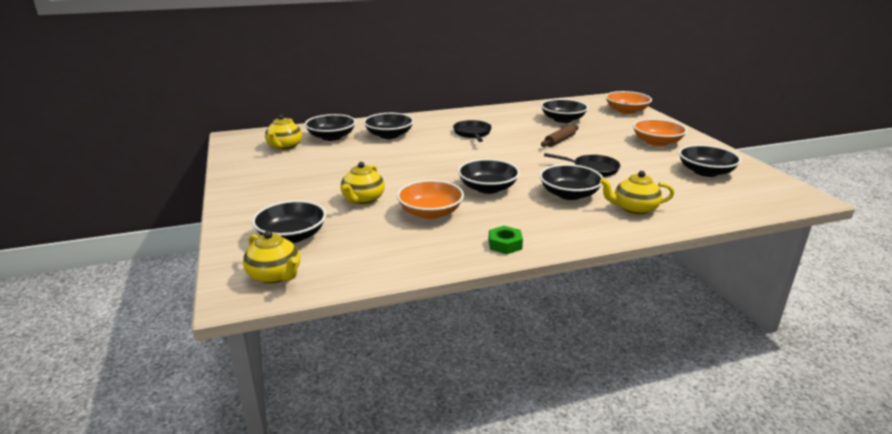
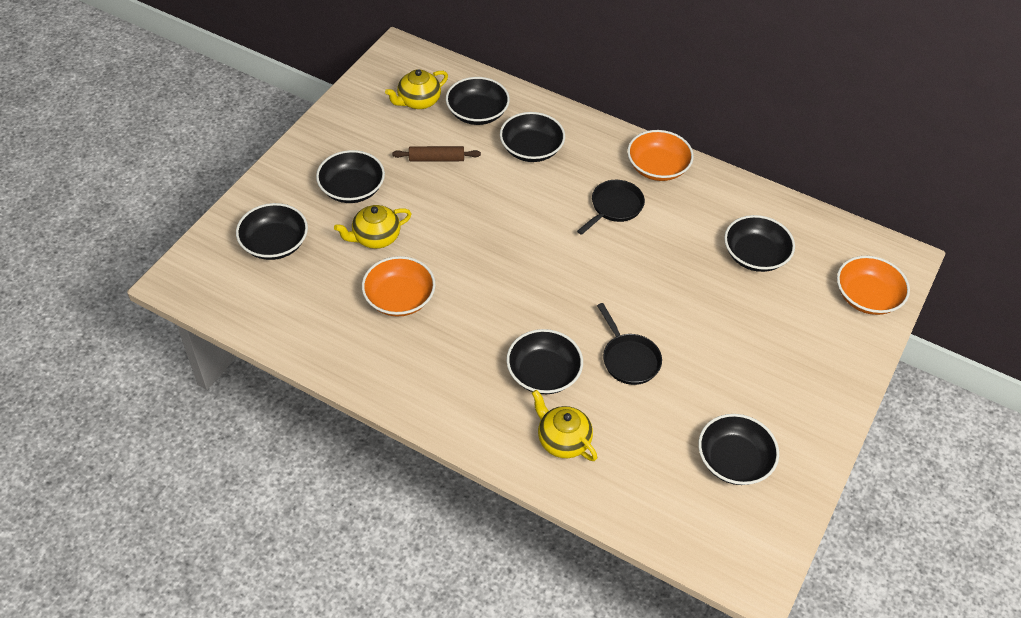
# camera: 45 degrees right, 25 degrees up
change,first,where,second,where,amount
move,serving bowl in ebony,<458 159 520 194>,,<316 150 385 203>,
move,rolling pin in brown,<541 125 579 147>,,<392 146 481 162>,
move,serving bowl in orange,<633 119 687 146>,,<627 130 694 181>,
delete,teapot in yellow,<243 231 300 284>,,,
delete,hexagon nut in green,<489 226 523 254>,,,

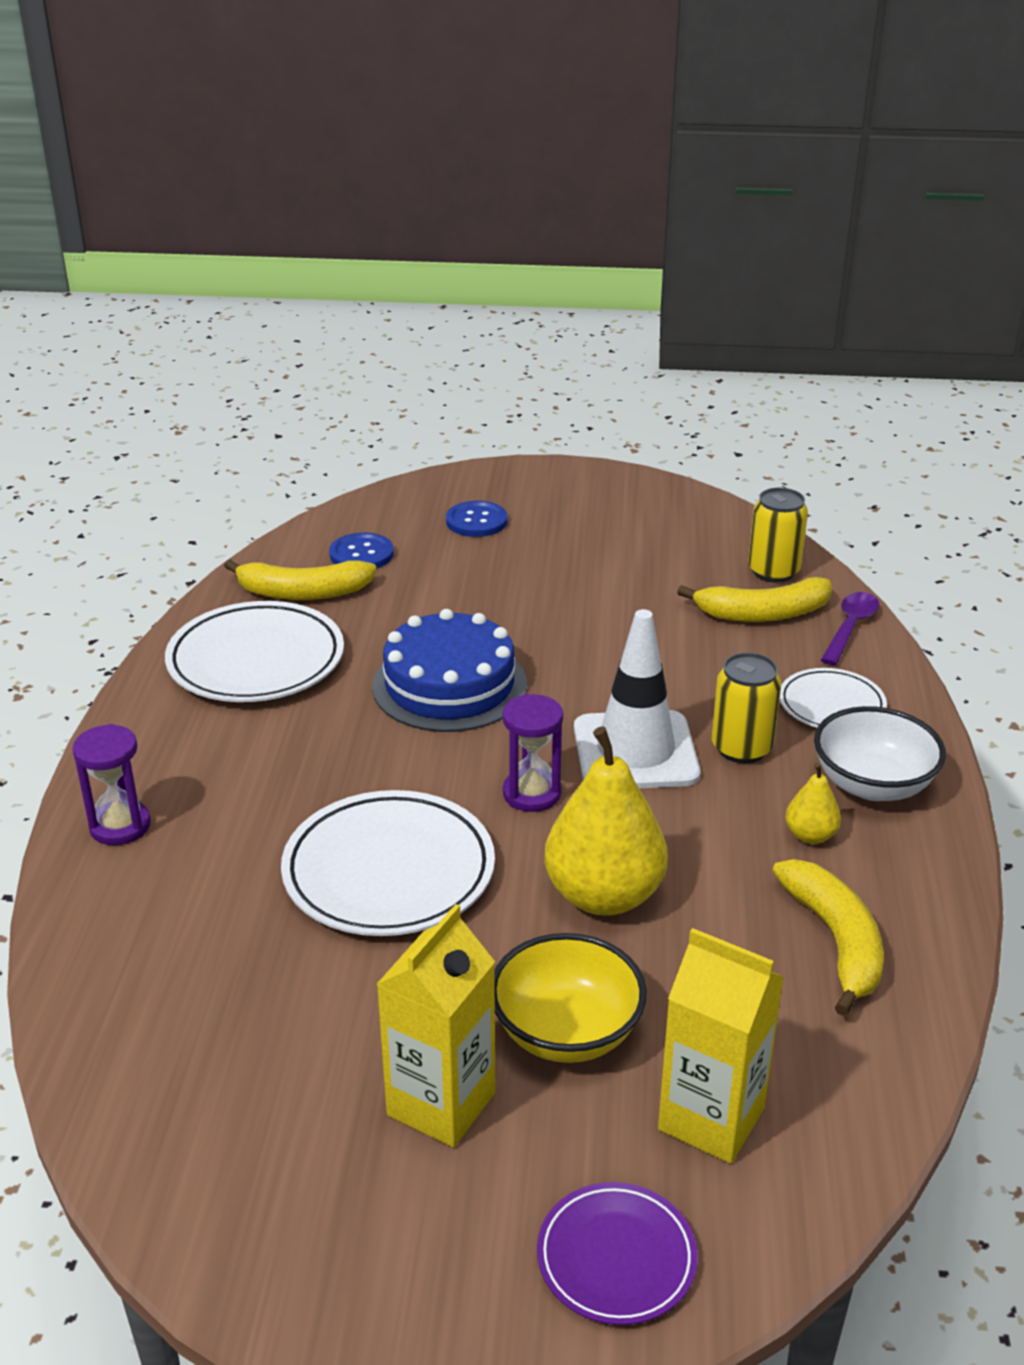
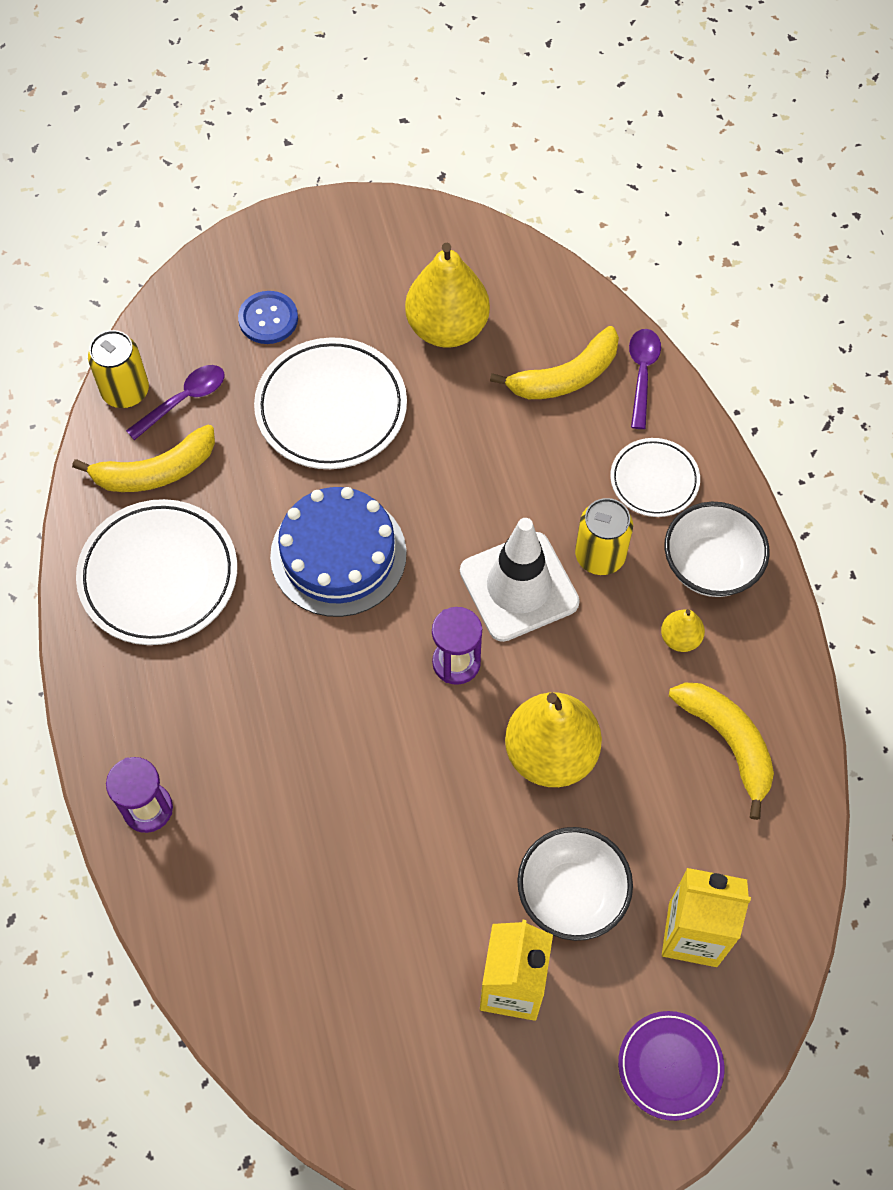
# camera: 20 degrees left, 30 degrees up
change,first,where,second,where,amount
move,tin in yellow,<748 488 808 583>,,<88 330 149 408>,
replace,sewing button in royal blue,<329 533 394 569>,tablespoon in royal purple,<126 365 224 440>,
move,dinner plate in pure white,<281 790 495 936>,,<254 337 407 469>,
insert,,,pear fruit in yellow,<405 243 490 348>,
recolor,serving bowl in yellow,<494 933 647 1063>,serving bowl in pure white,<517 827 633 941>,

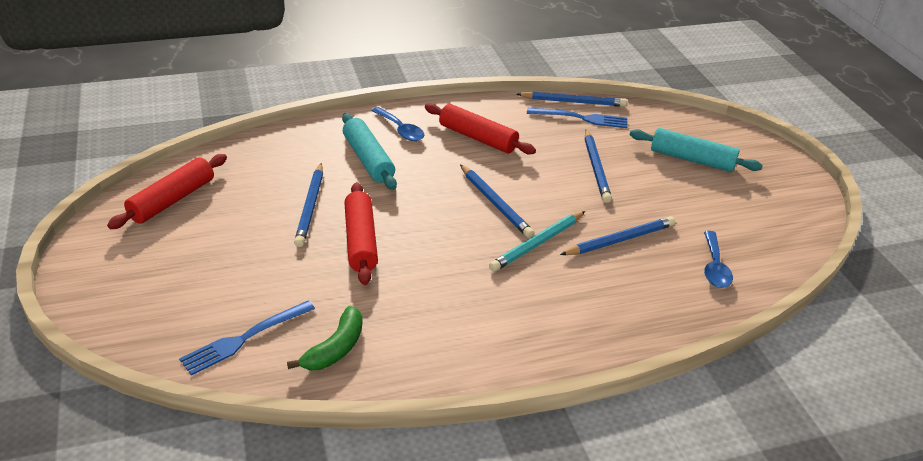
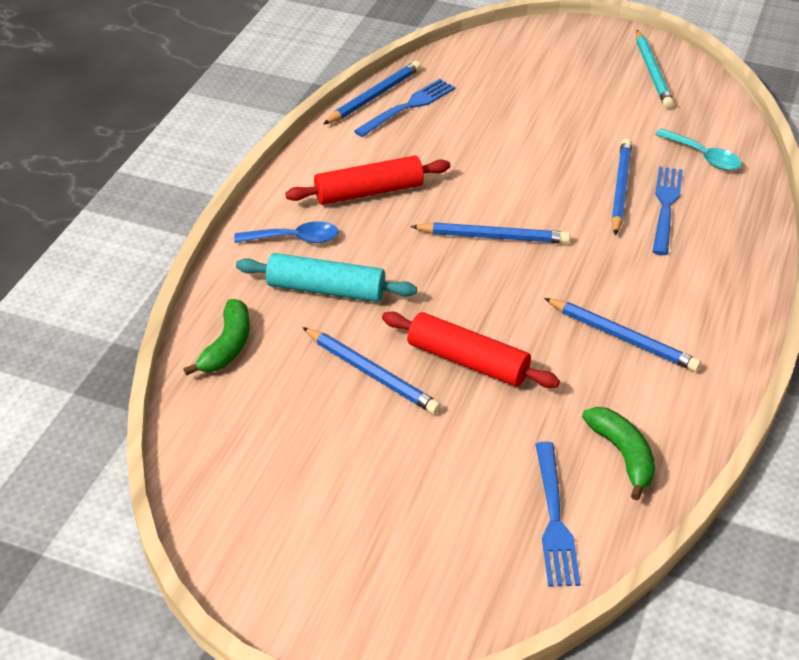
# camera: 50 degrees left, 5 degrees up
change,first,where,second,where,amount
insert,,,toy banana in green,<183 299 250 376>,
move,lead pencil in royal blue,<585 129 612 203>,,<544 298 701 372>,
move,lead pencil in teal,<489 211 585 272>,,<636 30 674 108>,
insert,,,dinner fork in royal blue,<652 167 683 255>,
recolor,tablespoon in royal blue,<704 231 733 288>,tablespoon in teal,<655 128 742 171>,
delete,rolling pin in crimson,<107 154 227 229>,,,
delete,rolling pin in teal,<630 128 763 172>,,,

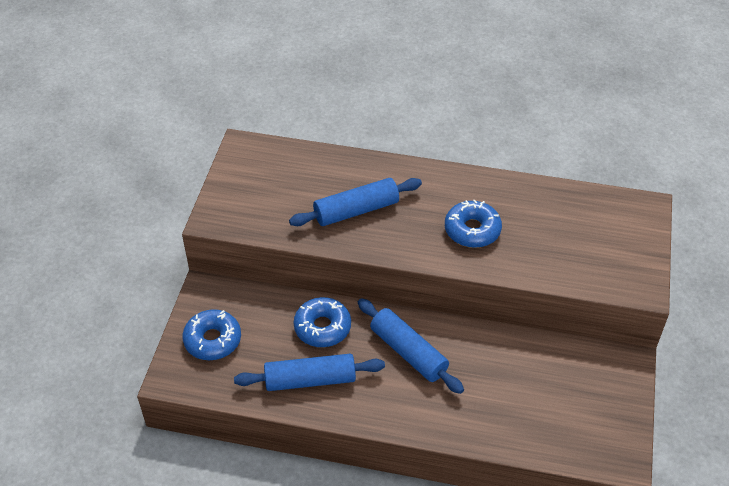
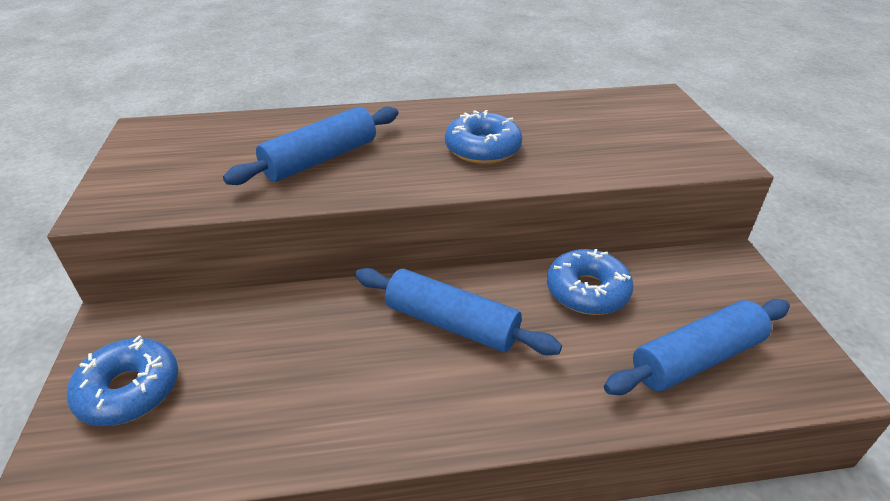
# camera: 20 degrees left, 10 degrees down
change,first,where,second,where,amount
move,glazed donut in royal blue,<294 297 351 347>,,<547 249 634 315>,
move,rolling pin in royal blue,<234 354 385 391>,,<604 299 790 395>,

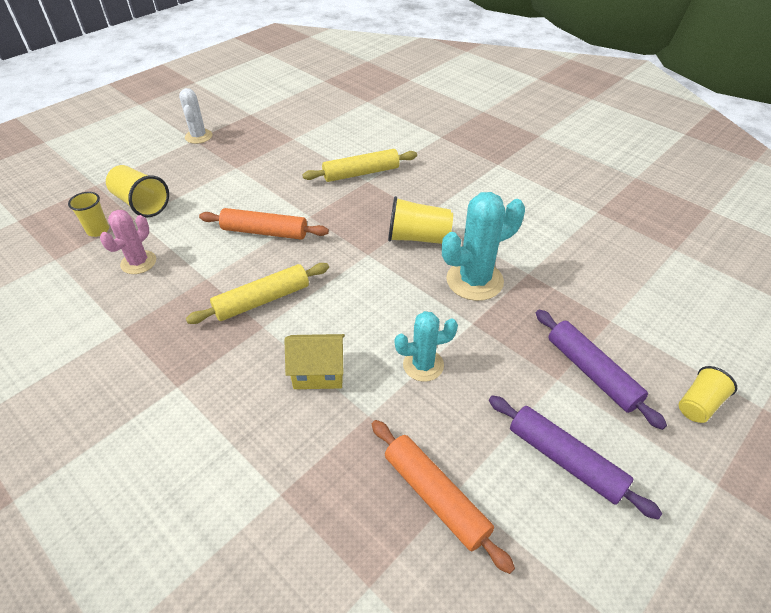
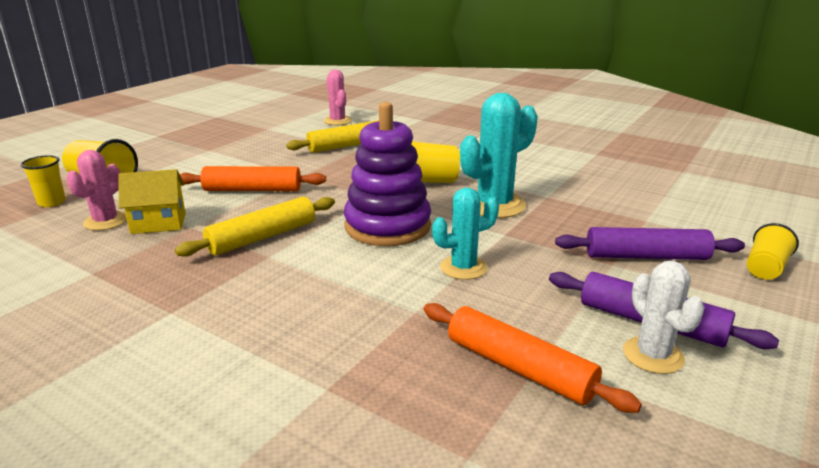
# camera: 10 degrees left, 20 degrees down
change,first,where,second,where,amount
move,toy house in yellow,<284 334 345 389>,,<118 169 186 234>,
insert,,,saguaro cactus in rose-pink,<324 70 352 125>,
insert,,,stacking toy in royal purple,<344 102 431 246>,
rotate,rolling pin in royal purple,<536 309 667 430>,,<555 227 745 260>,45 degrees counterclockwise
move,saguaro cactus in pure white,<179 88 212 144>,,<623 261 705 374>,

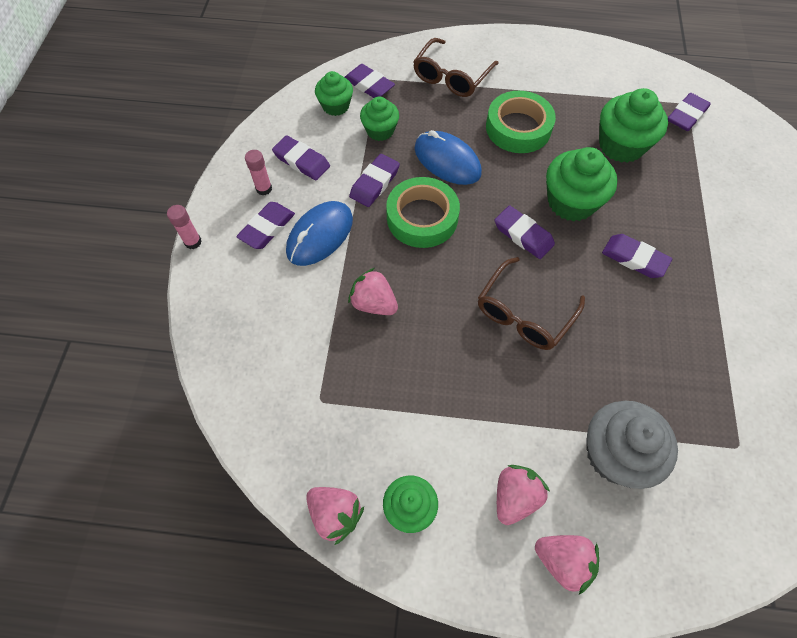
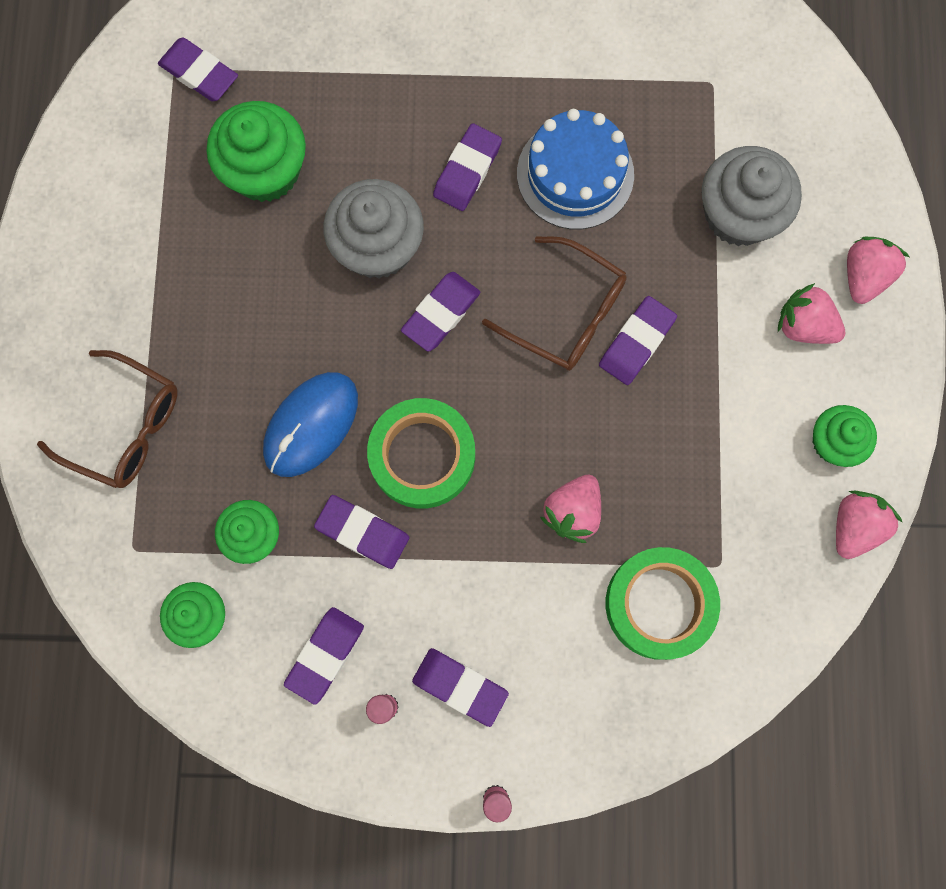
# camera: 95 degrees left, 15 degrees up
change,first,where,second,where,amount
recolor,muffin in green,<546 147 618 221>,muffin in grey,<323 179 424 279>,
insert,,,gateau in royal blue,<517 109 634 229>,
move,pencil eraser in royal purple,<345 64 395 98>,,<599 296 677 385>,
move,roll of tape in green,<486 91 556 153>,,<606 547 720 660>,
delete,mouse in royal blue,<286 201 353 266>,,,

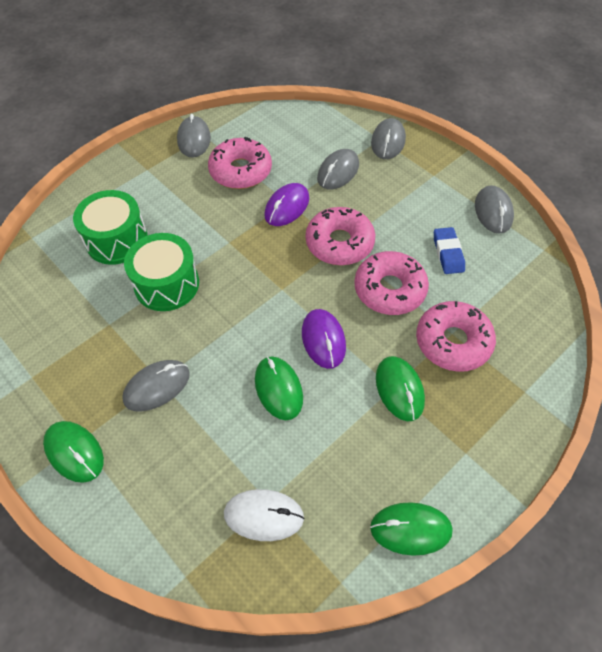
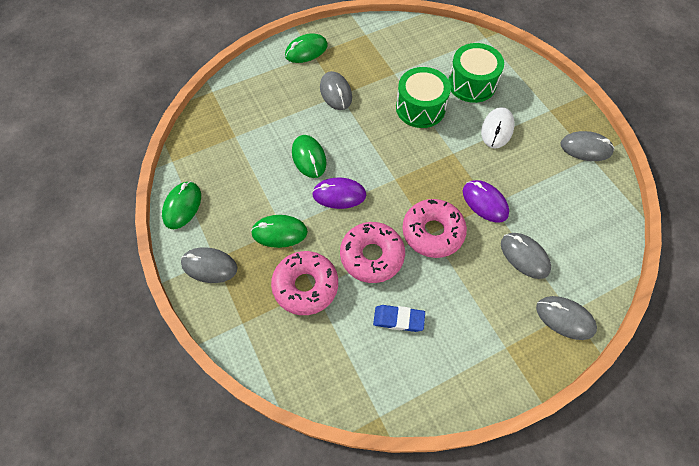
# camera: 105 degrees right, 5 degrees up
change,first,where,second,where,amount
move,mouse in grey,<475 185 514 234>,,<181 247 237 283>,
rotate,mouse in green,<255 356 303 420>,,<292 135 326 178>,75 degrees clockwise
move,mouse in pure white,<224 489 304 541>,,<481 107 515 148>,
delete,glazed donut in rose-pink,<208 137 272 189>,,,

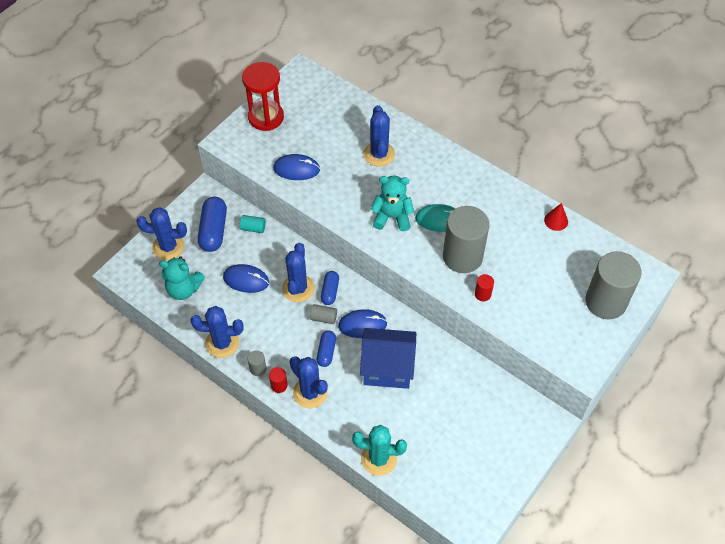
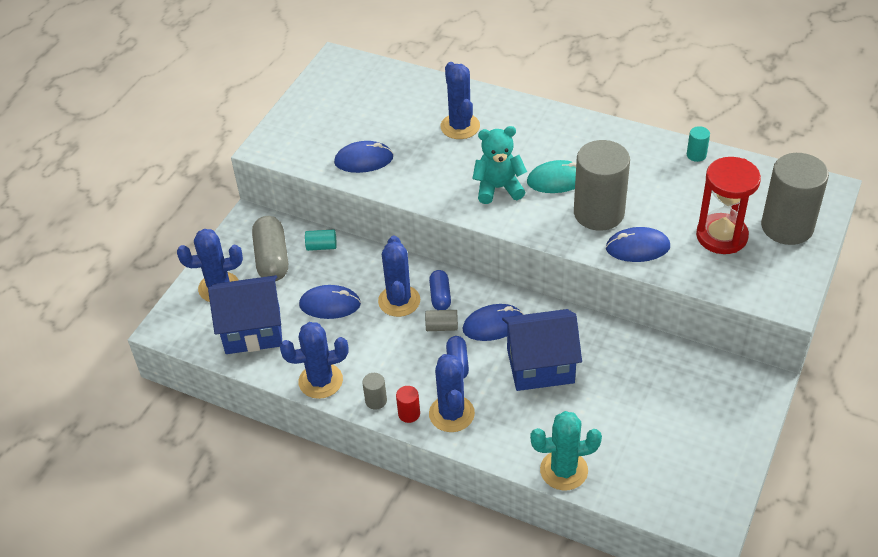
# camera: 10 degrees left, 10 degrees down
change,first,where,second,where,amount
replace,teddy bear in teal,<159 256 205 300>,toy house in royal blue,<208 275 282 354>,
recolor,pill in royal blue,<198 196 227 252>,pill in grey,<252 216 288 281>,
rotate,saguaro cactus in royal blue,<290 356 328 408>,,<429 354 475 432>,45 degrees clockwise
replace,cylinder shape in crimson,<475 274 494 301>,mouse in royal blue,<606 227 670 262>,
replace,solid cone in crimson,<544 203 568 231>,cylinder shape in teal,<687 126 710 162>,
move,sandglass in crimson,<242 62 284 131>,,<696 157 761 254>,

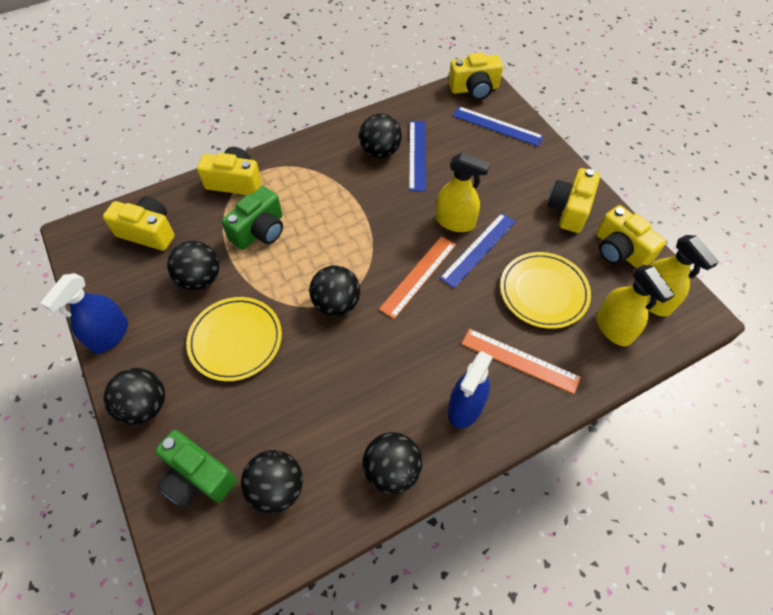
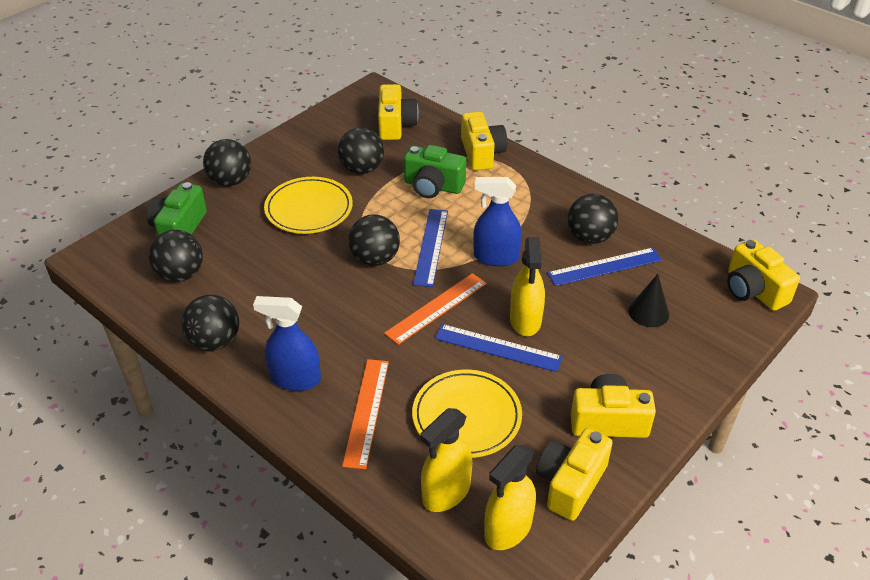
# camera: 70 degrees right, 15 degrees down
change,first,where,second,where,amount
rotate,ruler in orange,<379 236 456 319>,,<384 273 487 345>,60 degrees counterclockwise
move,ruler in royal blue,<453 106 544 146>,,<413 209 448 287>,
move,spray bottle in royal blue,<40 273 128 353>,,<473 177 522 266>,
insert,,,solid cone in ebony,<629 274 669 327>,

